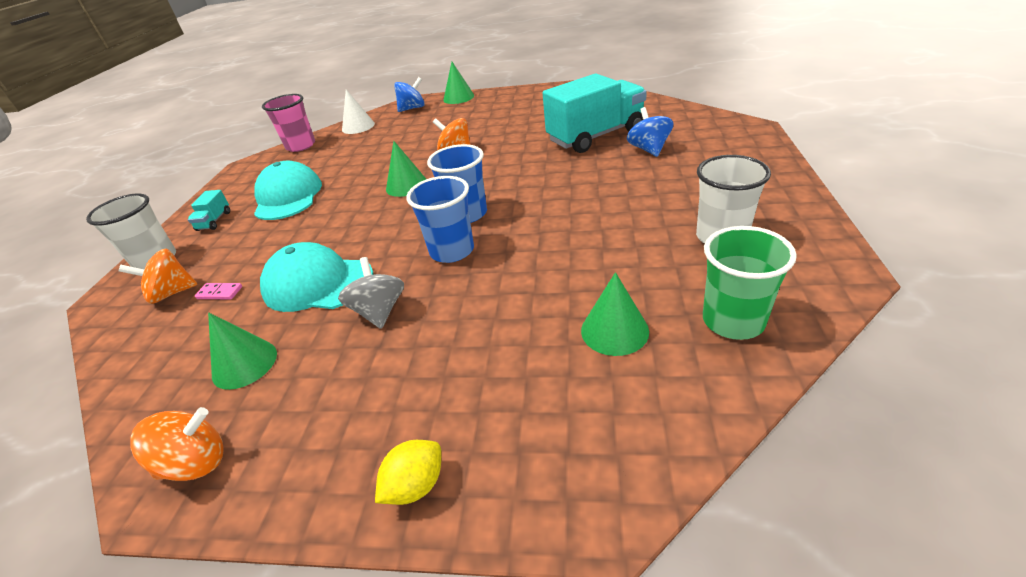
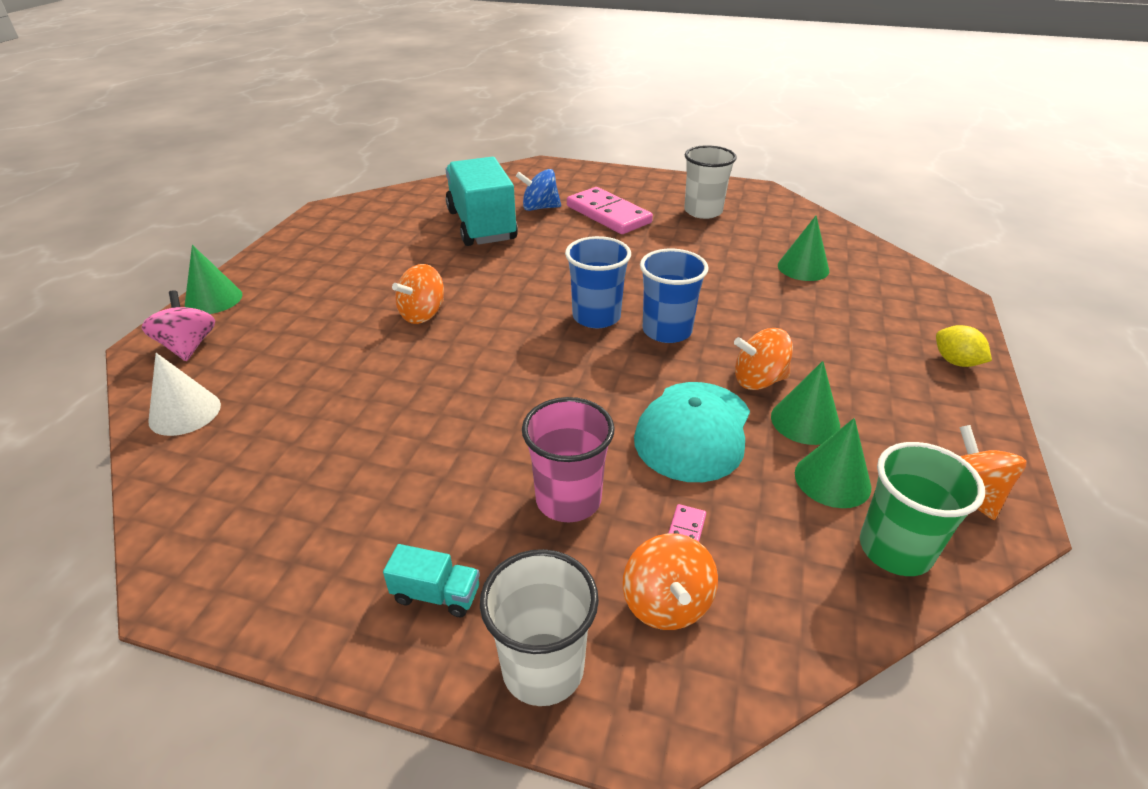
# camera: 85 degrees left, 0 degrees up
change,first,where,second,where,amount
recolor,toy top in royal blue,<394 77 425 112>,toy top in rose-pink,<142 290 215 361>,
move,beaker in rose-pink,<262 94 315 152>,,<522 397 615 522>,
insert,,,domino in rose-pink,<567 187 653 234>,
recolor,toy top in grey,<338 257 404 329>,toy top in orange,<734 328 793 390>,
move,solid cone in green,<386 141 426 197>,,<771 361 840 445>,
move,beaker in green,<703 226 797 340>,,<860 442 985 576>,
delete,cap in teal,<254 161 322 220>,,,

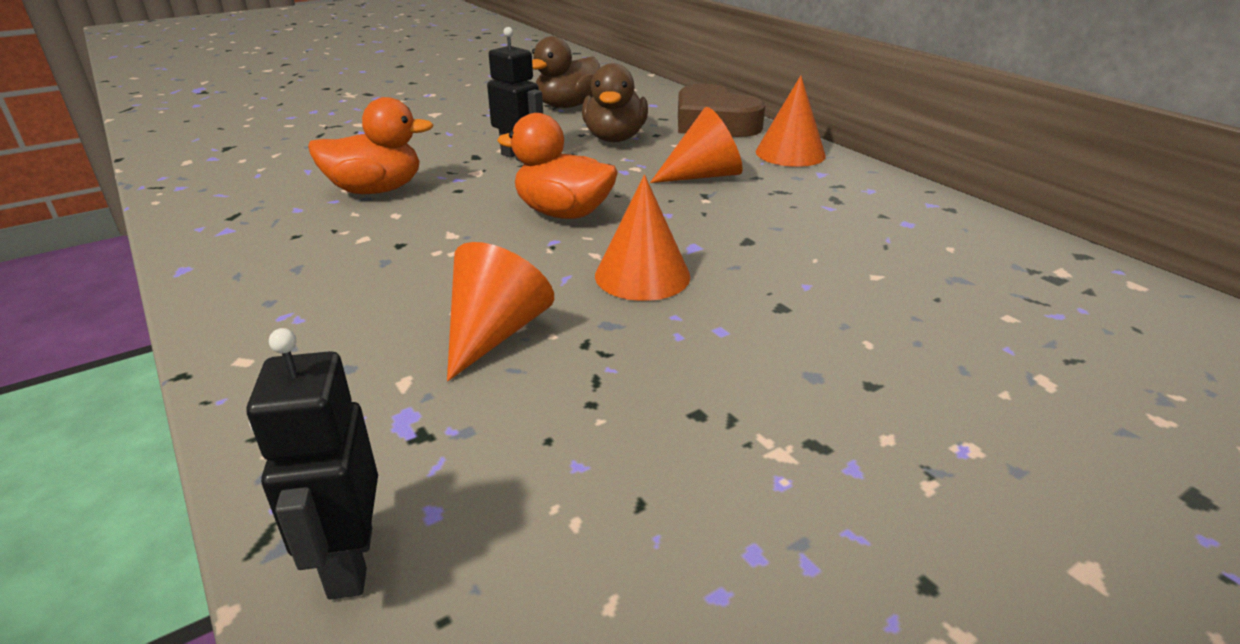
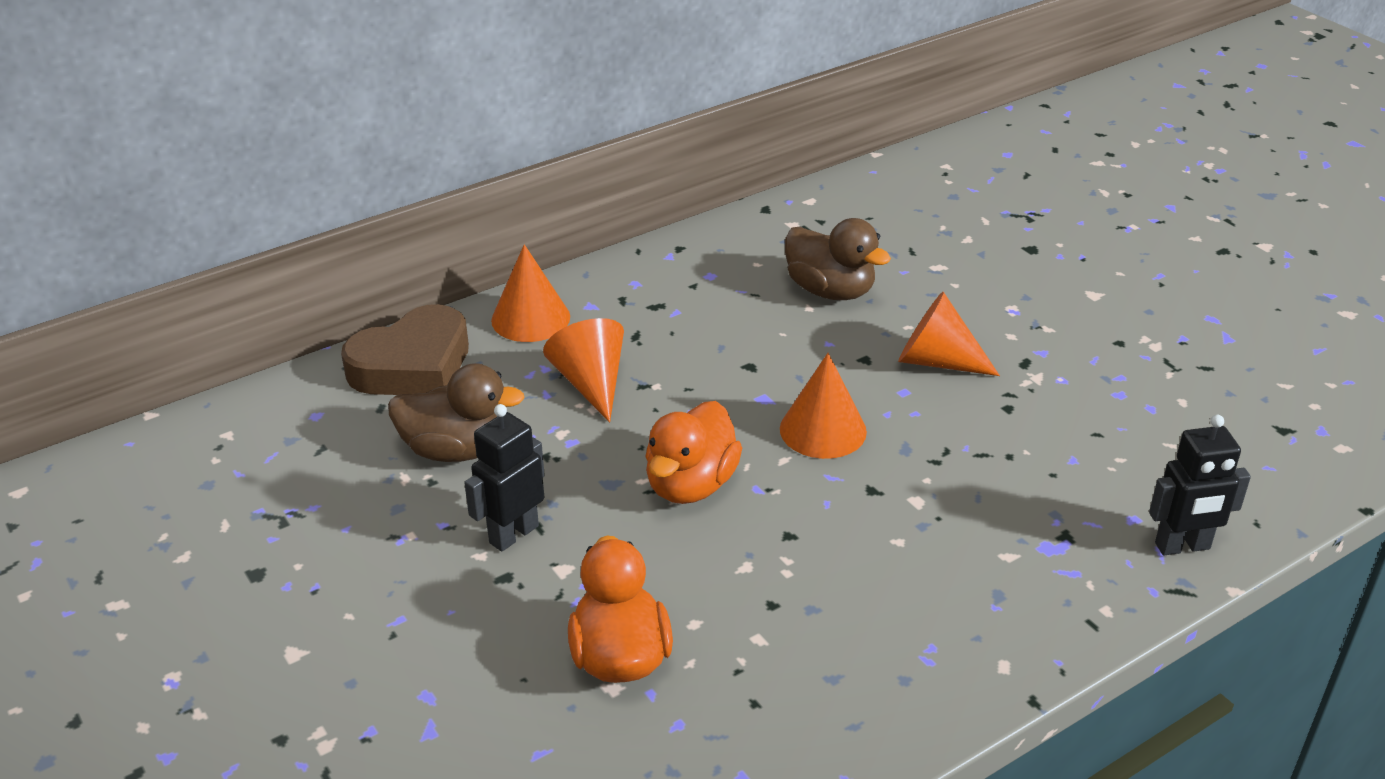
# camera: 90 degrees left, 5 degrees up
change,first,where,second,where,amount
move,rubber duck in brown,<532 36 600 108>,,<785 218 891 300>,
move,solid cone in orange,<447 242 554 381>,,<898 292 1000 376>,

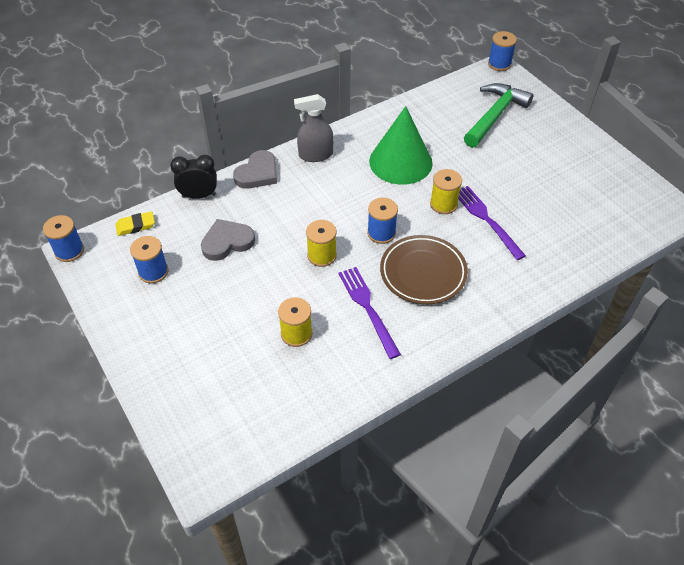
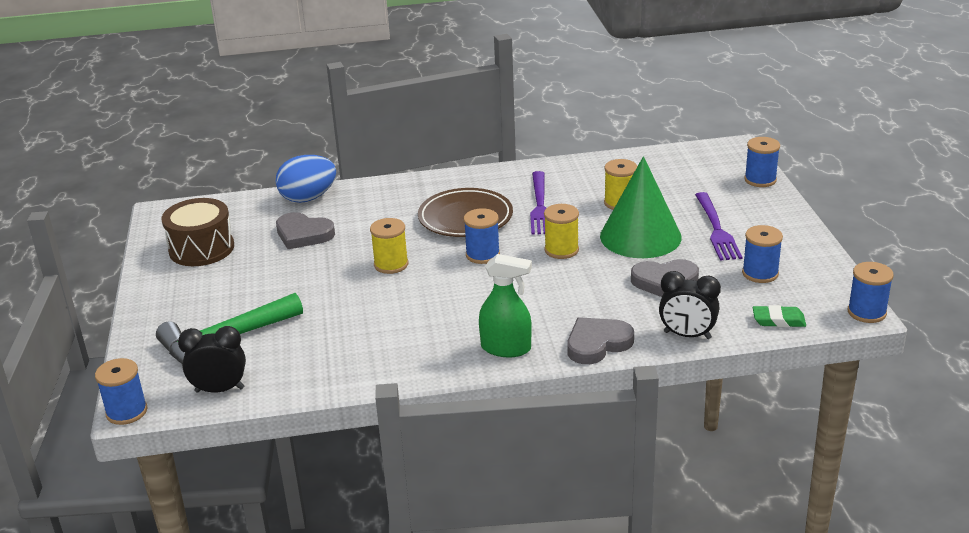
# camera: 155 degrees left, 20 degrees down
change,first,where,second,where,amount
insert,,,snare drum in brown,<162 198 234 266>,
insert,,,bedside clock in ebony,<178 326 246 393>,
insert,,,egg in royal blue,<276 155 336 203>,
insert,,,love heart in grey,<276 212 335 249>,
recolor,spray bottle in grey,<294 94 333 162>,spray bottle in green,<479 254 532 357>,
move,solid cone in green,<369 106 433 185>,,<600 156 682 258>,
move,dinner fork in royal purple,<458 186 526 260>,,<695 192 742 261>,
insert,,,reel of thread in royal blue,<744 137 780 187>,
recolor,pencil eraser in yellow,<116 212 155 236>,pencil eraser in green,<753 305 806 327>,

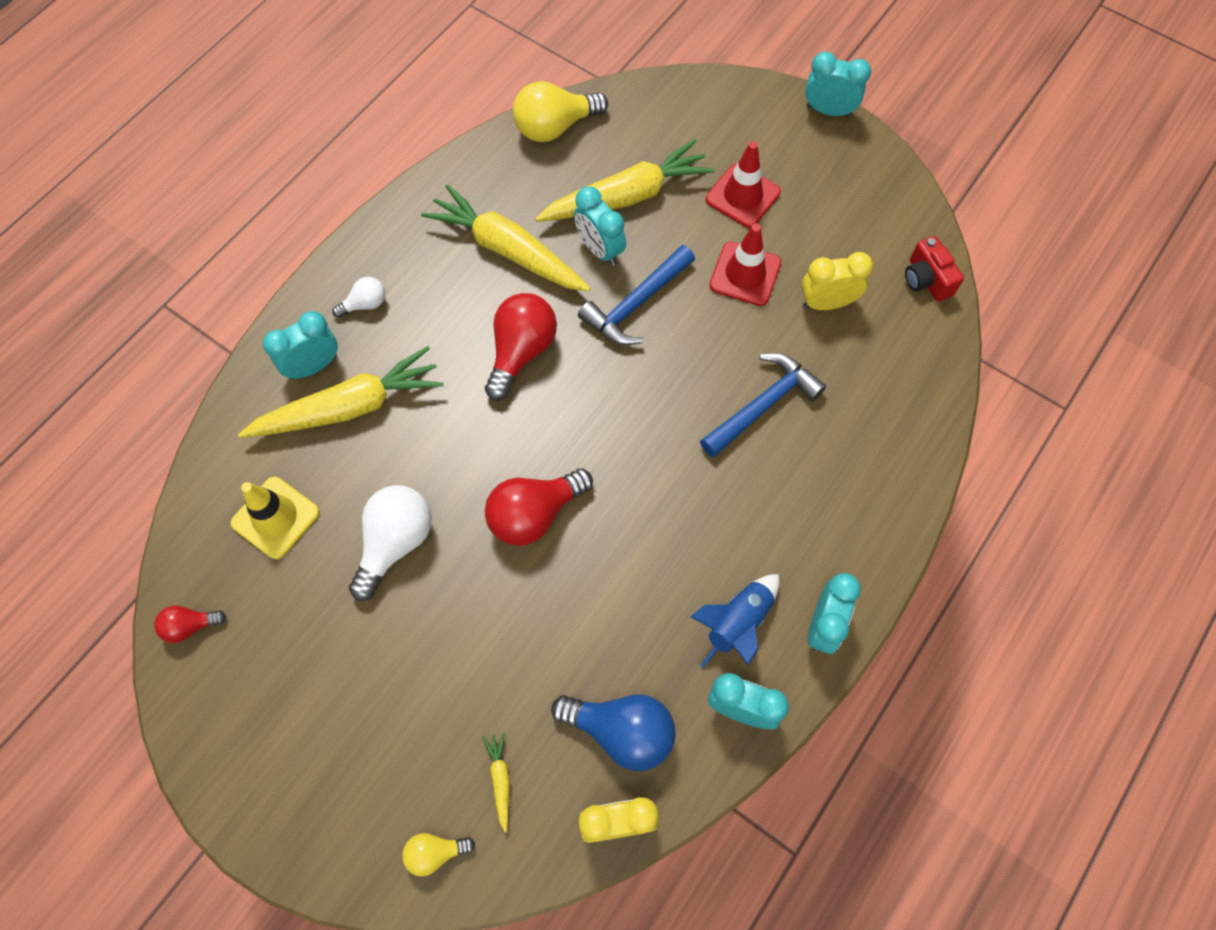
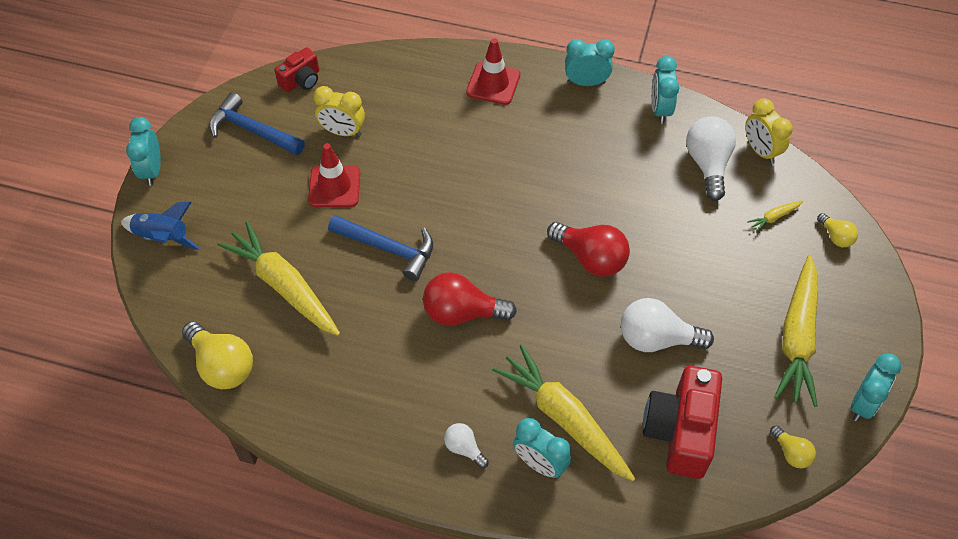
# camera: 110 degrees left, 10 degrees down
change,first,where,second,where,amount
move,spaceship in royal blue,<690 574 780 667>,,<121 202 200 250>,
move,hammer in royal blue,<700 353 826 457>,,<209 92 305 155>,
rotate,bedside clock in yellow,<801 252 873 310>,,<313 86 365 137>,45 degrees counterclockwise
move,safety cone in crimson,<706 141 781 228>,,<466 38 520 105>,
replace,safety cone in yellow,<231 477 320 559>,camera in crimson,<643 366 722 479>,
recolor,light bulb in royal blue,<551 694 675 771>,light bulb in pure white,<686 116 736 201>,
recolor,light bulb in crimson,<154 605 226 643>,light bulb in yellow,<770 425 816 468>,
move,toy carrot in yellow,<421 184 591 292>,,<774 255 818 407>,
move,bedside clock in teal,<574 186 626 266>,,<851 353 901 421>,

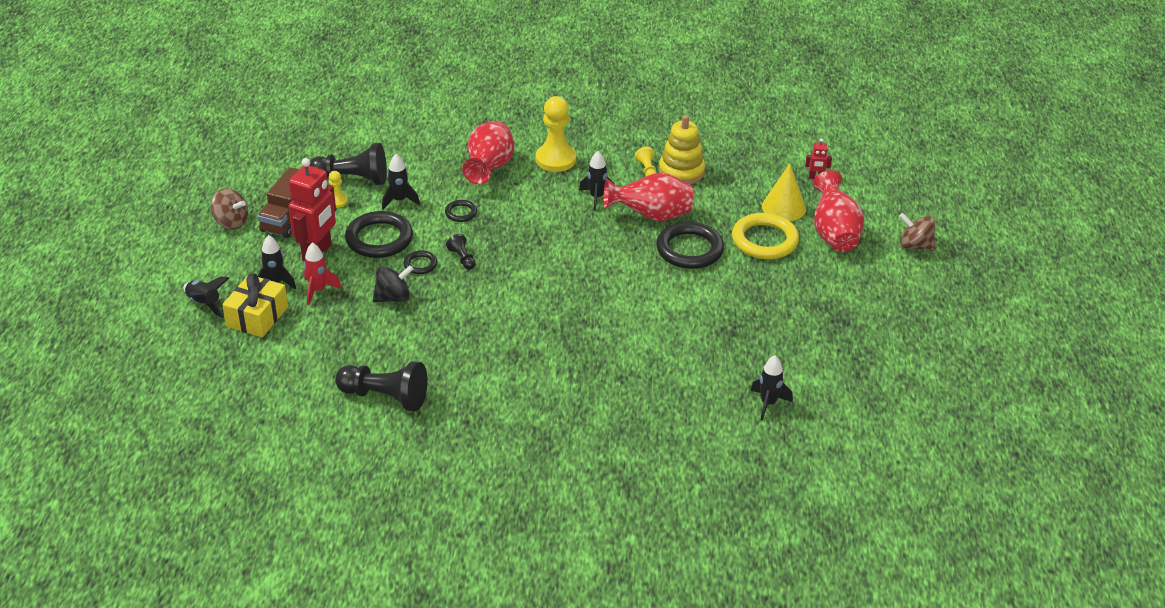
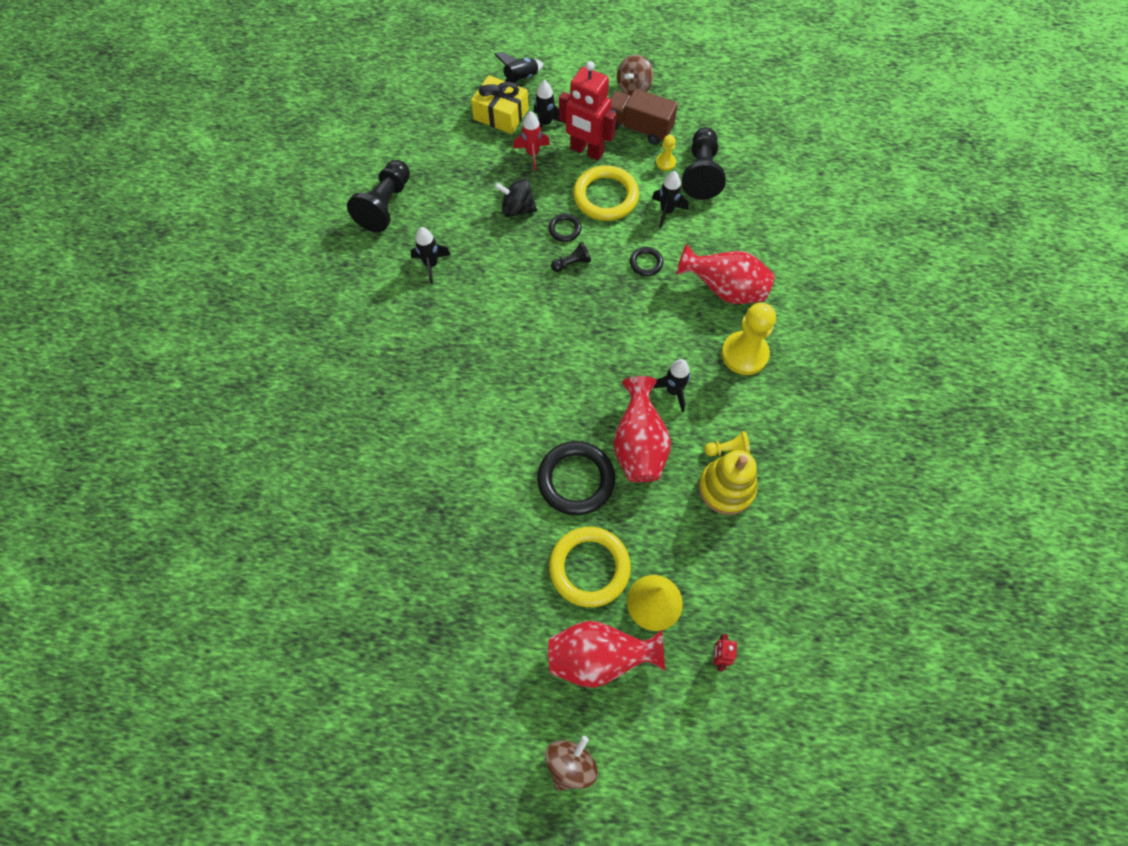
# camera: 95 degrees right, 25 degrees up
change,first,where,second,where,amount
move,spaceship in ebony,<751 355 793 421>,,<411 227 451 284>,
rotate,toy top in ebony,<373 265 414 302>,,<494 178 537 217>,120 degrees clockwise
recolor,ring in ebony,<345 211 413 258>,ring in yellow,<573 165 639 221>,

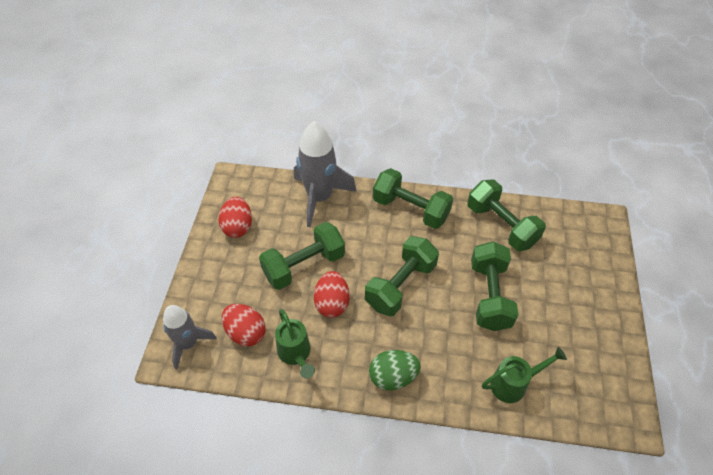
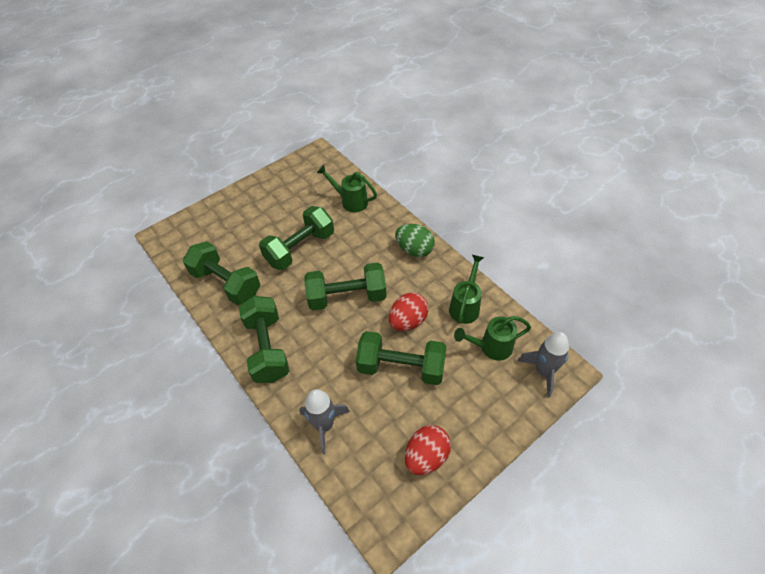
# camera: 135 degrees left, 0 degrees up
change,first,where,second,where,amount
rotate,hand weight in green,<467 180 546 251>,,<183 241 260 305>,60 degrees counterclockwise
resize,spaceship in grey,<294 121 357 227>,,<299 389 350 454>,x0.62
replace,egg in crimson,<222 304 266 346>,watering pot in green,<454 316 531 361>,

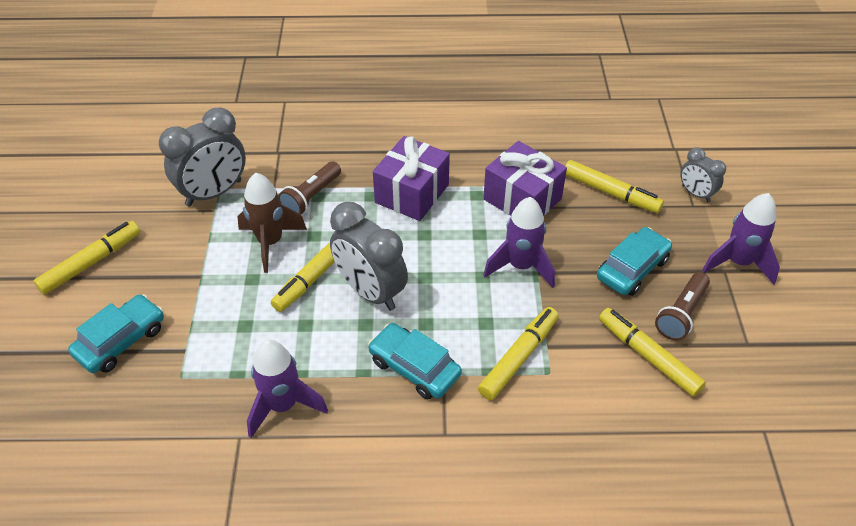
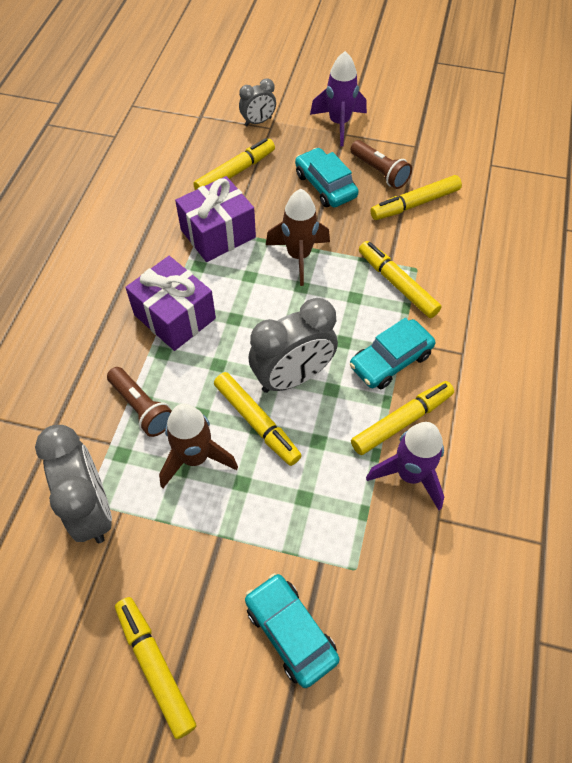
# camera: 75 degrees left, 10 degrees up
change,first,where,second,where,amount
recolor,spaceship in royal purple,<483 197 555 288>,spaceship in brown,<266 189 330 286>,
insert,,,marker pen in yellow,<351 381 454 455>,

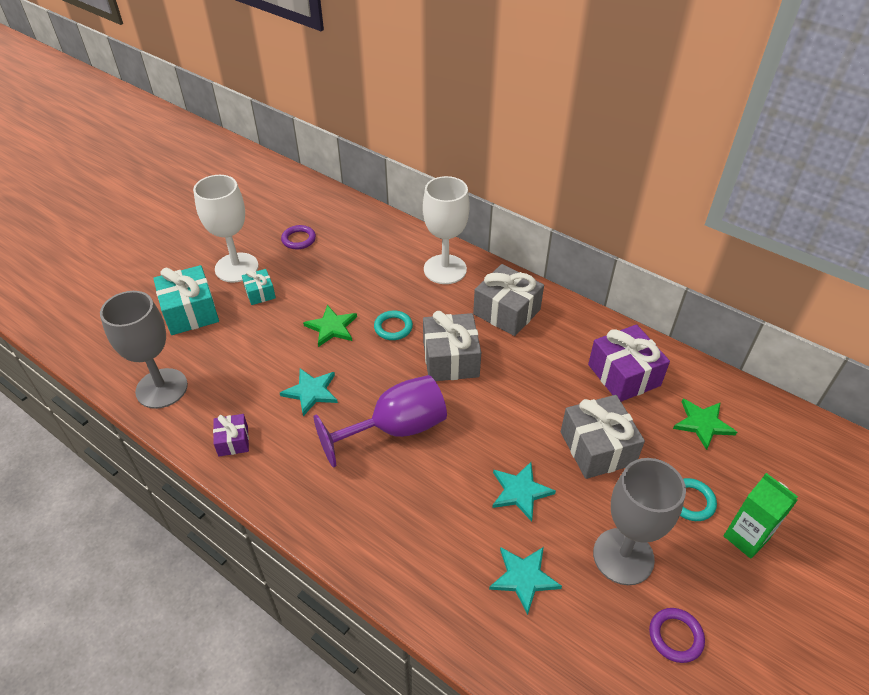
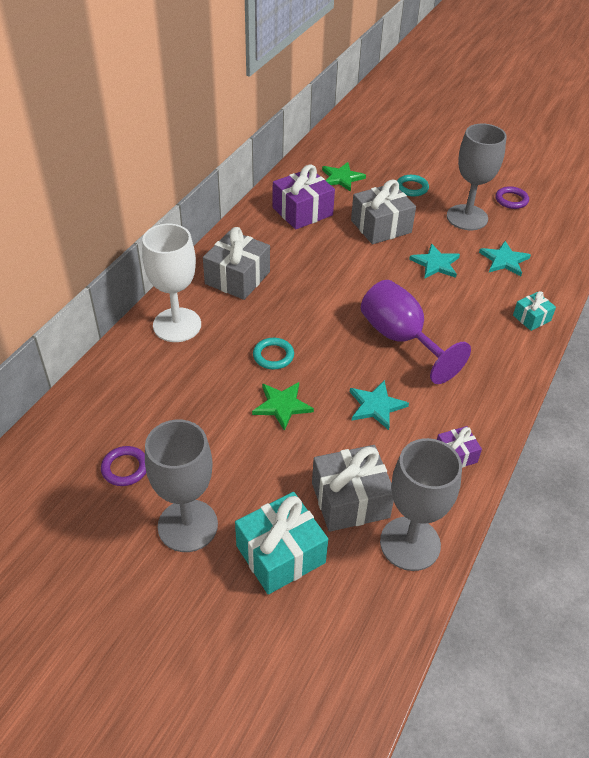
# camera: 100 degrees left, 0 degrees up
change,first,where,second,where,amount
recolor,wine glass in pure white,<193 175 259 283>,wine glass in grey,<145 420 218 552>,
move,gift in grey,<423 311 481 381>,,<312 445 394 532>,
move,gift in teal,<242 269 276 305>,,<513 291 556 331>,
delete,carton in green,<724 473 798 559>,,,

